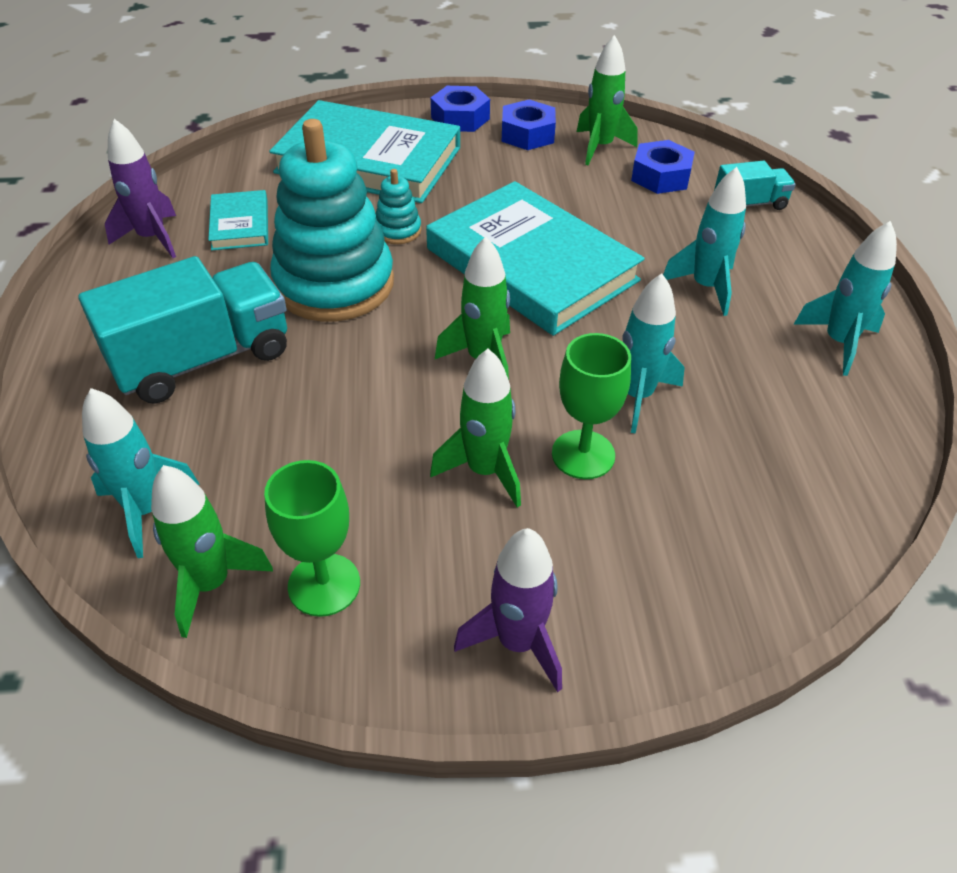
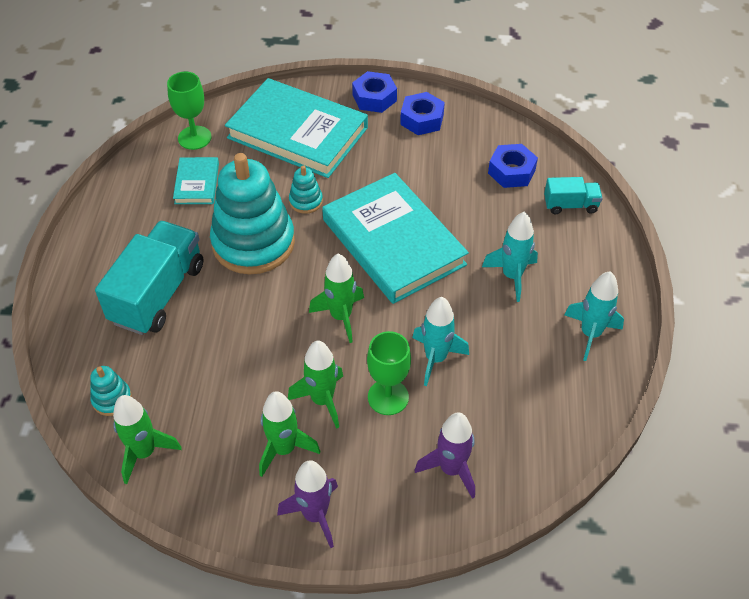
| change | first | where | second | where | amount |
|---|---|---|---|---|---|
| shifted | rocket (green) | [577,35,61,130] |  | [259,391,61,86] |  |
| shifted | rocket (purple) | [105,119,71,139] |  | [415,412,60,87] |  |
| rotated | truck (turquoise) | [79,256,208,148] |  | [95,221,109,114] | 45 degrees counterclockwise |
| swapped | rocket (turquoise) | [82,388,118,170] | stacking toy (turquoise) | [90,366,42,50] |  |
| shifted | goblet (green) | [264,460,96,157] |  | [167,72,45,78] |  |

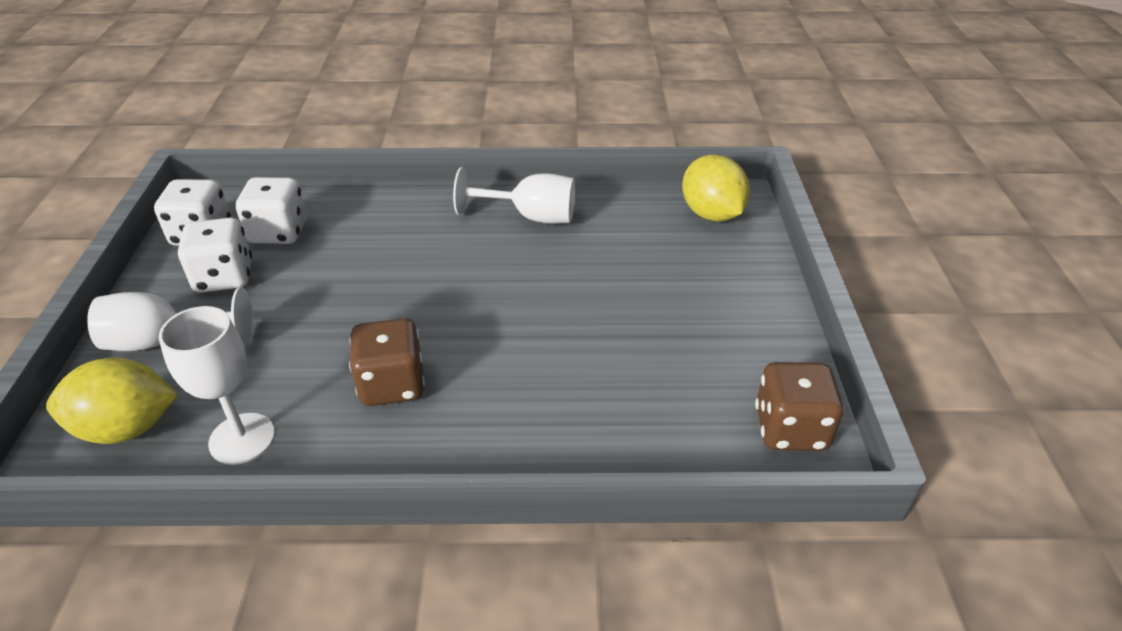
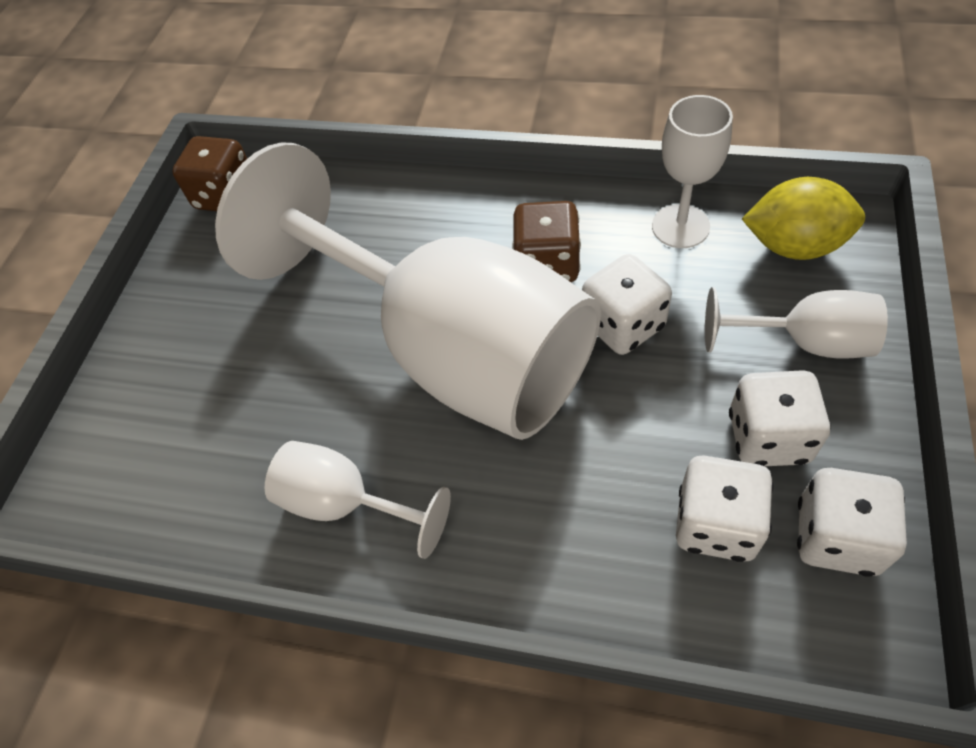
| change | first | where | second | where | amount |
|---|---|---|---|---|---|
| gone | lemon (yellow) | [682,155,68,67] |  |  |  |
| new |  |  | goblet (white) | [215,142,386,298] |  |
| new |  |  | dice (white) | [582,254,90,101] |  |

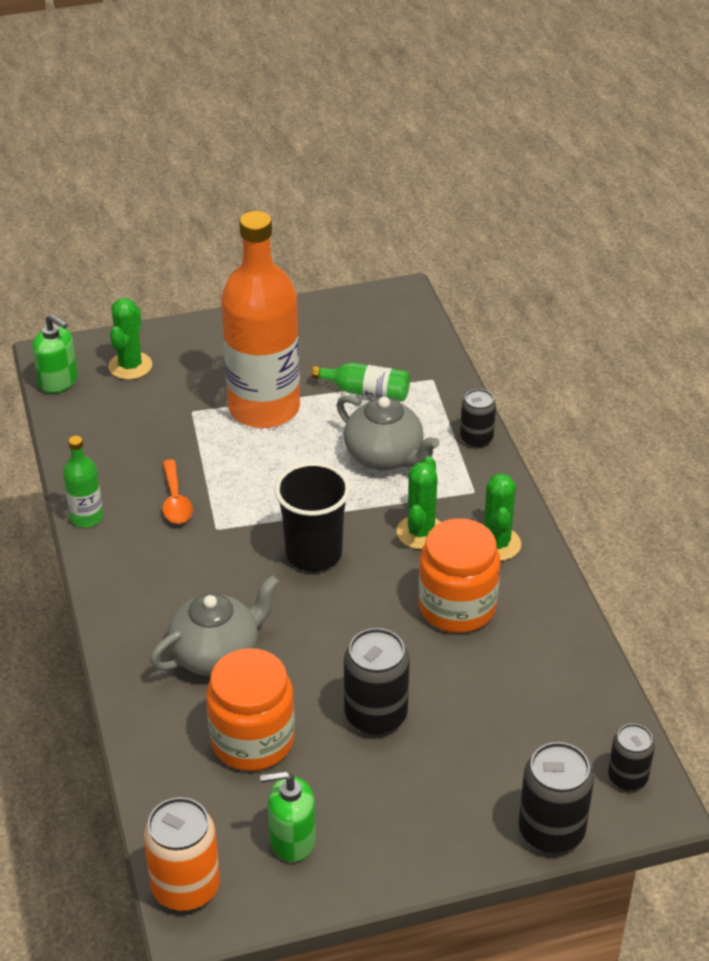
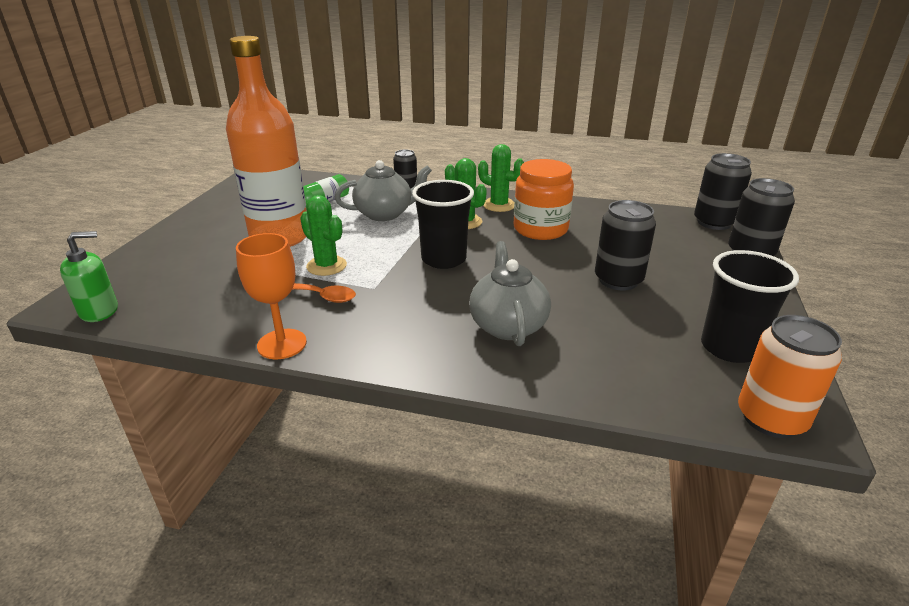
| change | first | where | second | where | amount |
|---|---|---|---|---|---|
| shifted | cactus (green) | [108,298,44,82] |  | [300,195,47,81] |  |
| swapped | bottle (green) | [63,436,40,91] | goblet (orange) | [236,233,71,126] |  |
| gone | jar (orange) | [206,648,89,123] |  |  |  |
| scaled | can (black) | [608,724,47,67] |  | [694,153,58,77] | x1.62 |
| swapped | soap dispenser (green) | [260,771,56,91] | cup (black) | [701,250,98,113] |  |

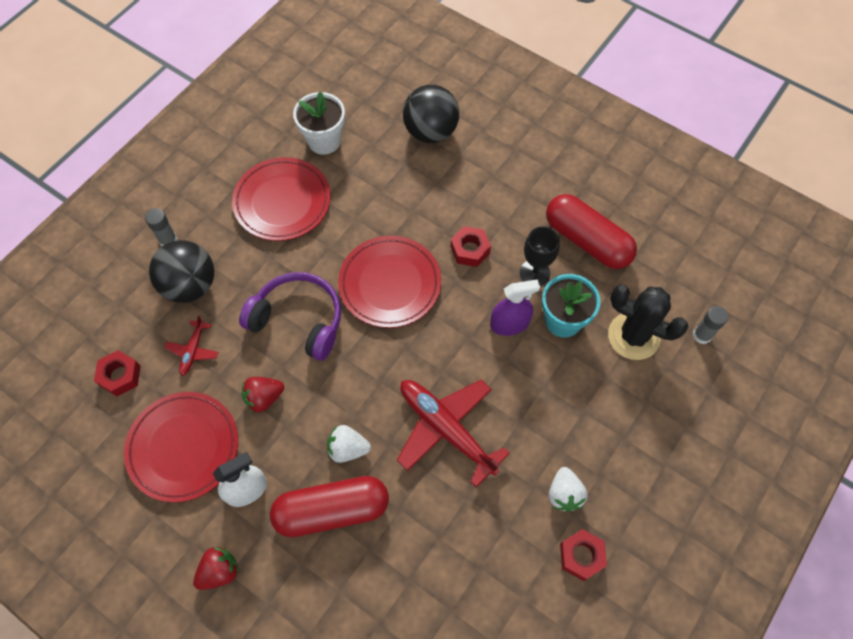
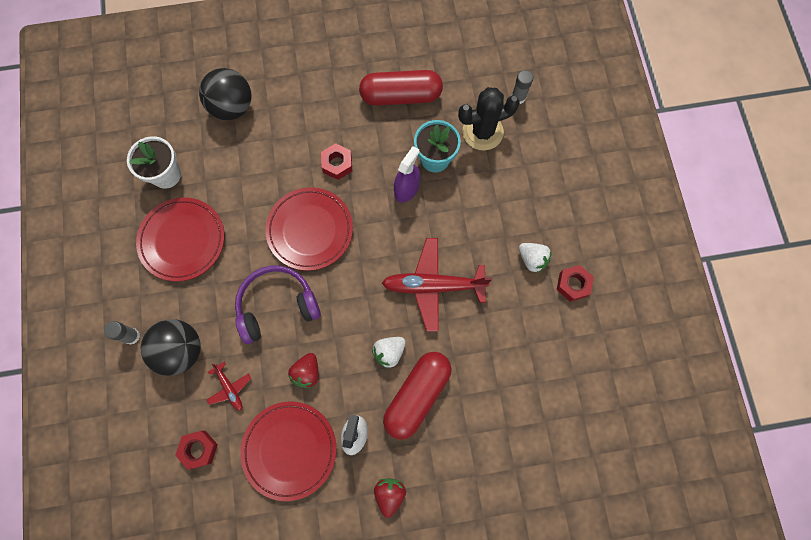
| change | first | where | second | where | amount |
|---|---|---|---|---|---|
| gone | goblet (black) | [520,226,40,60] |  |  |  |

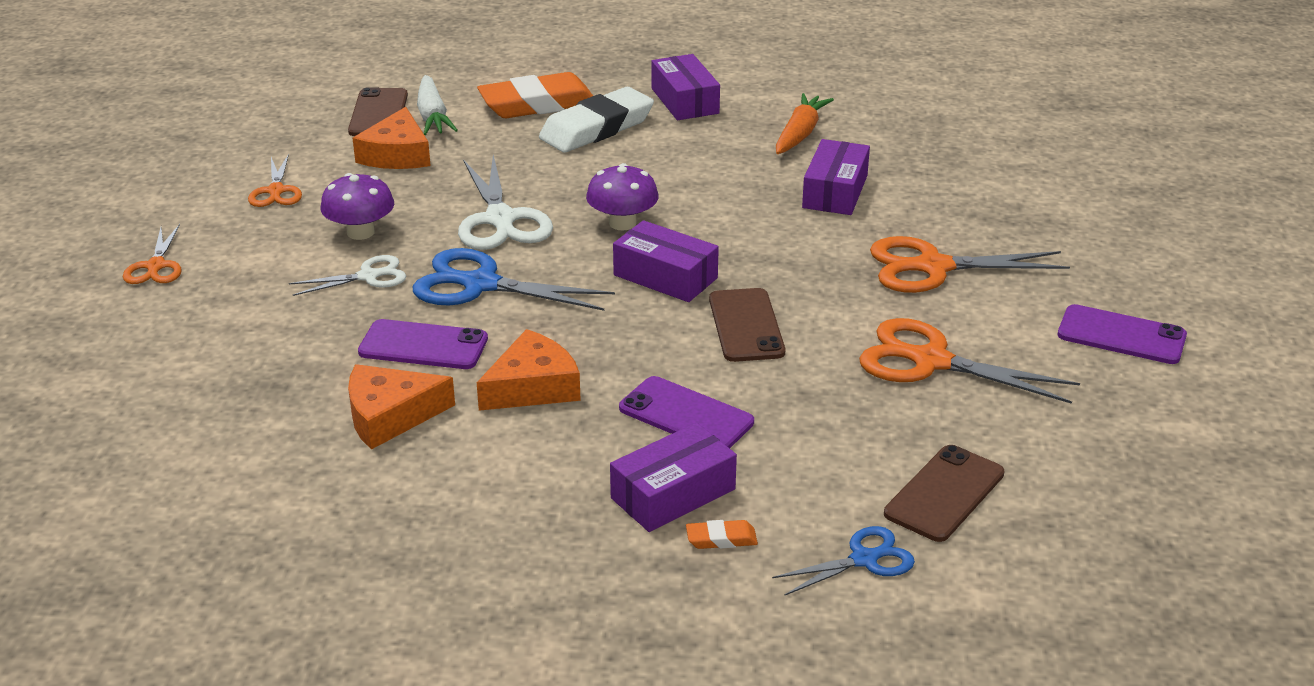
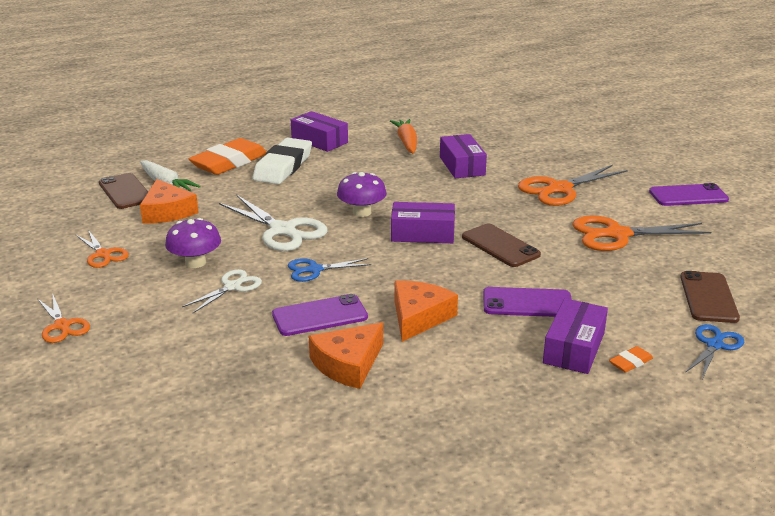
| change | first | where | second | where | amount |
|---|---|---|---|---|---|
| scaled | scissors (blue) | [413,248,202,63] |  | [288,258,84,24] | x0.58 |

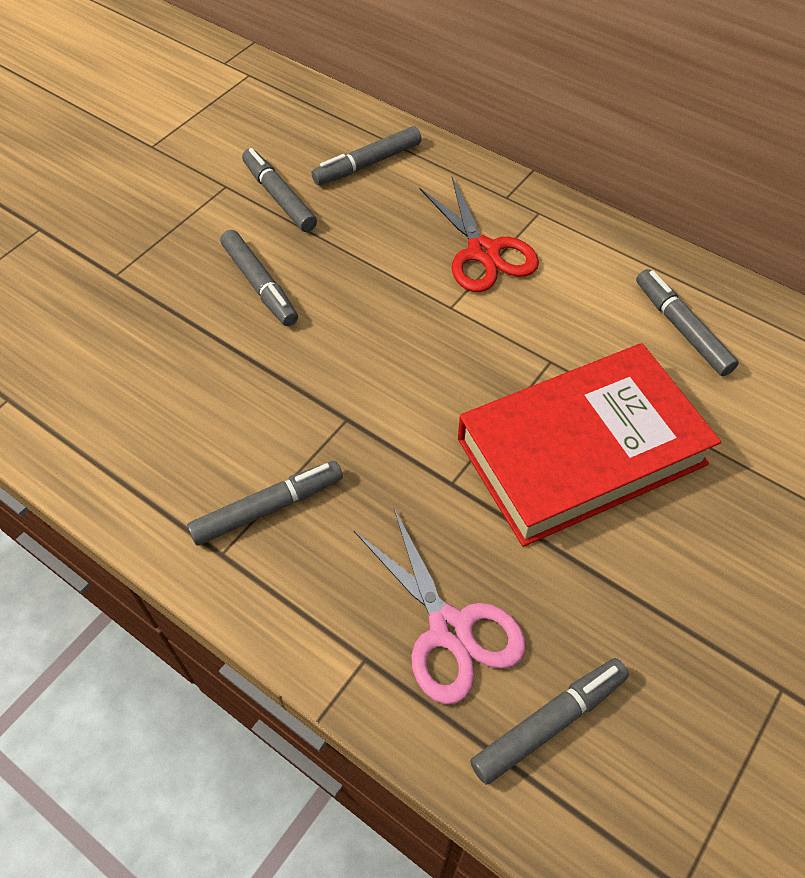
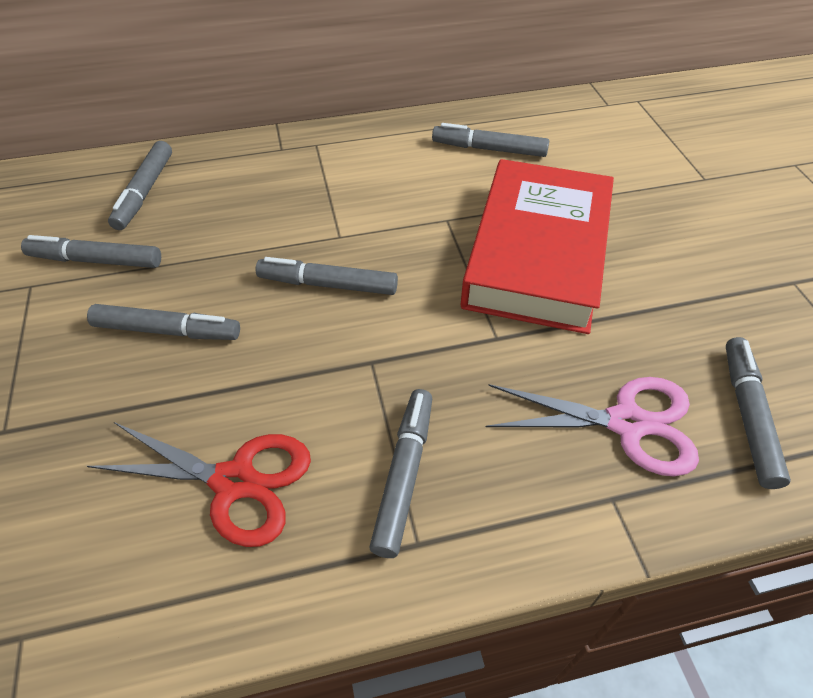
| change | first | where | second | where | amount |
|---|---|---|---|---|---|
| shifted | scissors (red) | [420,177,119,115] |  | [87,422,224,125] |  |
| new |  |  | marker (grey) | [256,257,142,38] |  |

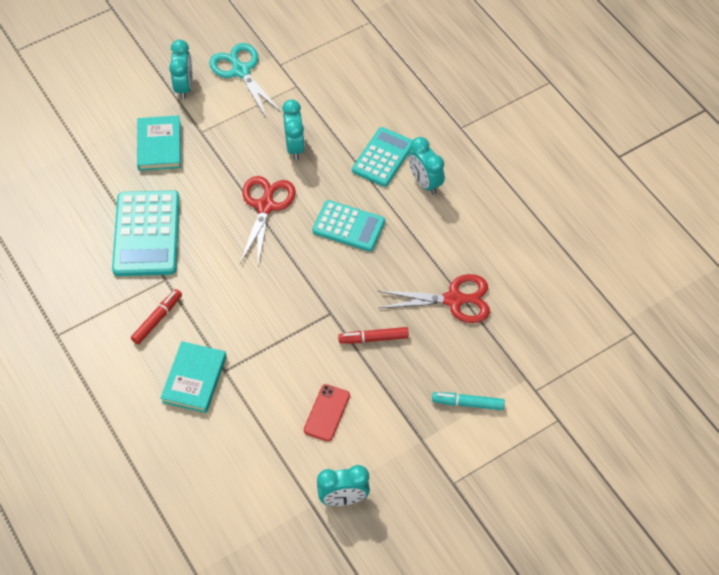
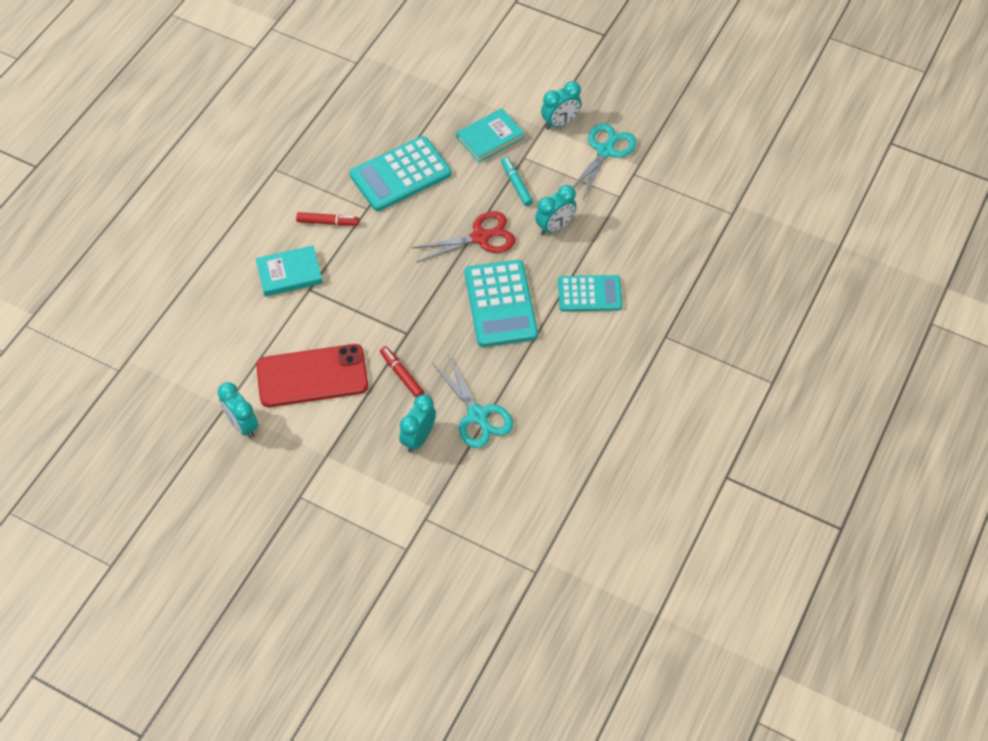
| change | first | where | second | where | amount |
|---|---|---|---|---|---|
| shifted | clock (turquoise) | [408,137,37,58] |  | [399,395,37,58] |  |
| scaled | calculator (turquoise) | [312,200,73,52] |  | [465,260,73,87] | x1.50 |
| repainted | scissors (red) | [378,274,112,49] | scissors (turquoise) | [433,355,80,93] |  |
| scaled | phone (red) | [304,384,46,58] |  | [256,344,112,63] | x2.02 |
| shifted | marker (turquoise) | [432,392,73,18] |  | [501,157,32,49] |  |

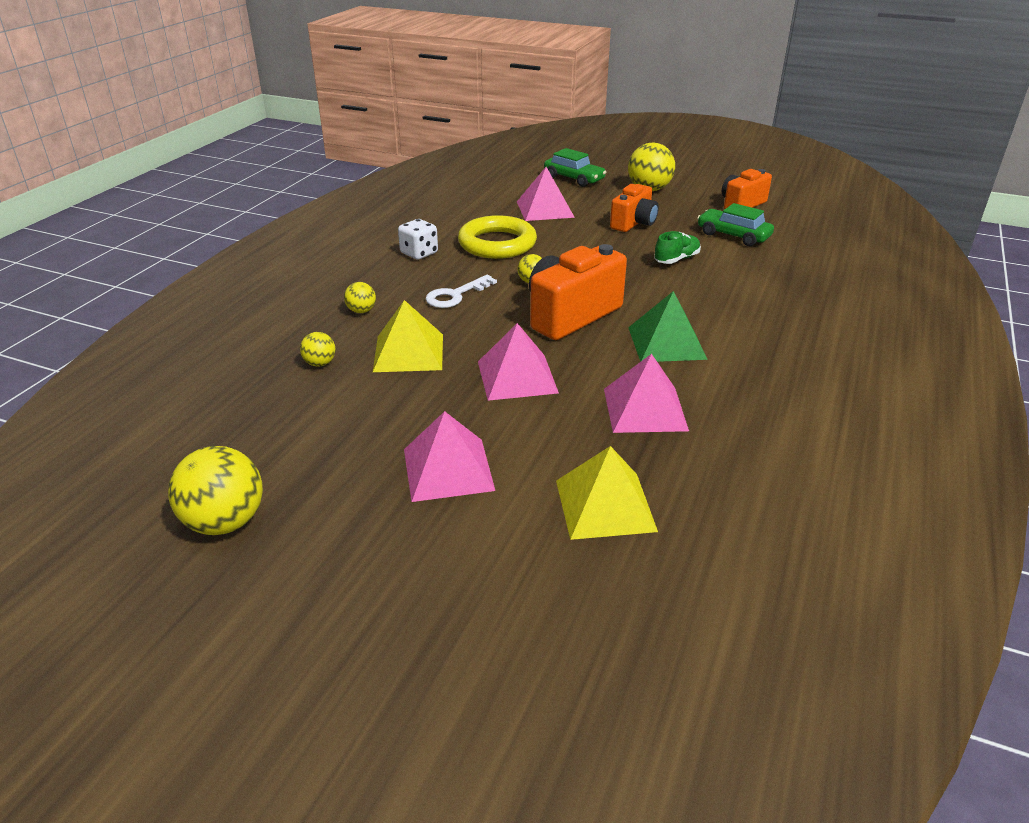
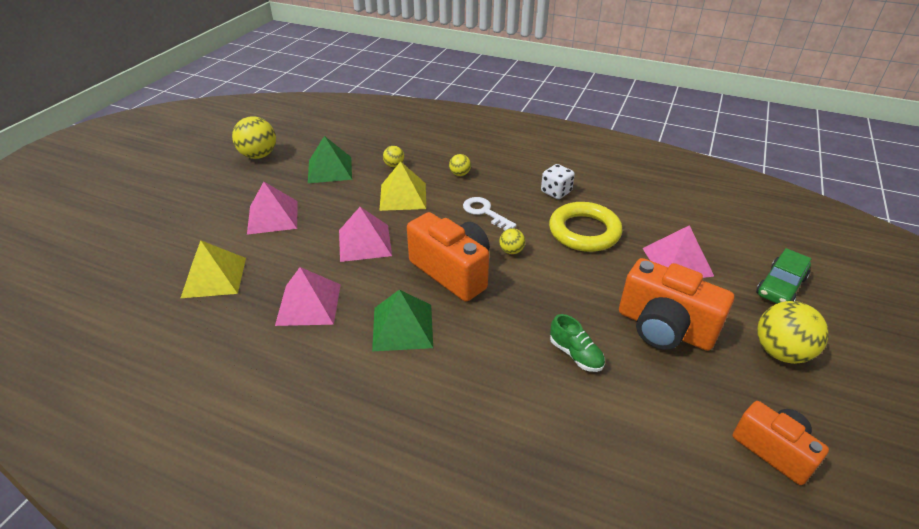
| change | first | where | second | where | amount |
|---|---|---|---|---|---|
| scaled | camera (orange) | [610,184,49,48] |  | [619,258,115,93] | x1.57 |
| gone | car (green) | [697,203,77,43] |  |  |  |
| new |  |  | pyramid (green) | [308,136,44,47] |  |

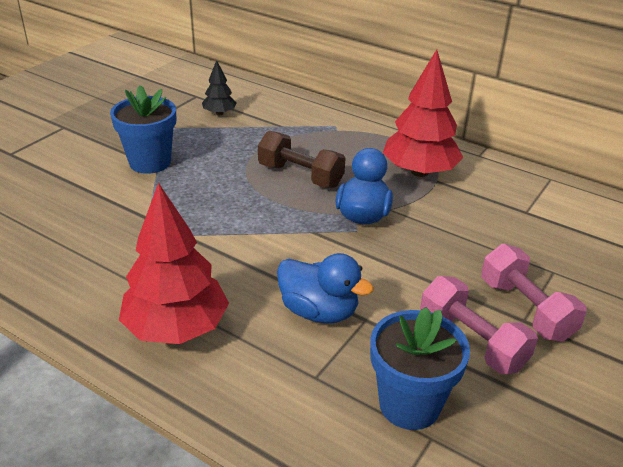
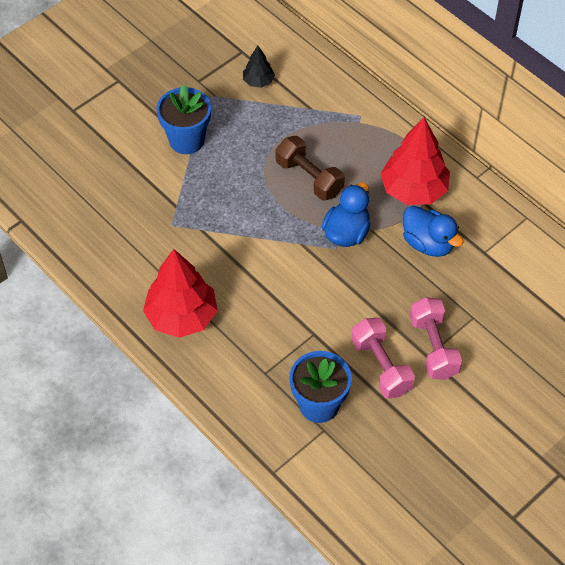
| change | first | where | second | where | amount |
|---|---|---|---|---|---|
| shifted | duck (blue) | [277,253,97,71] |  | [403,206,61,51] |  |

